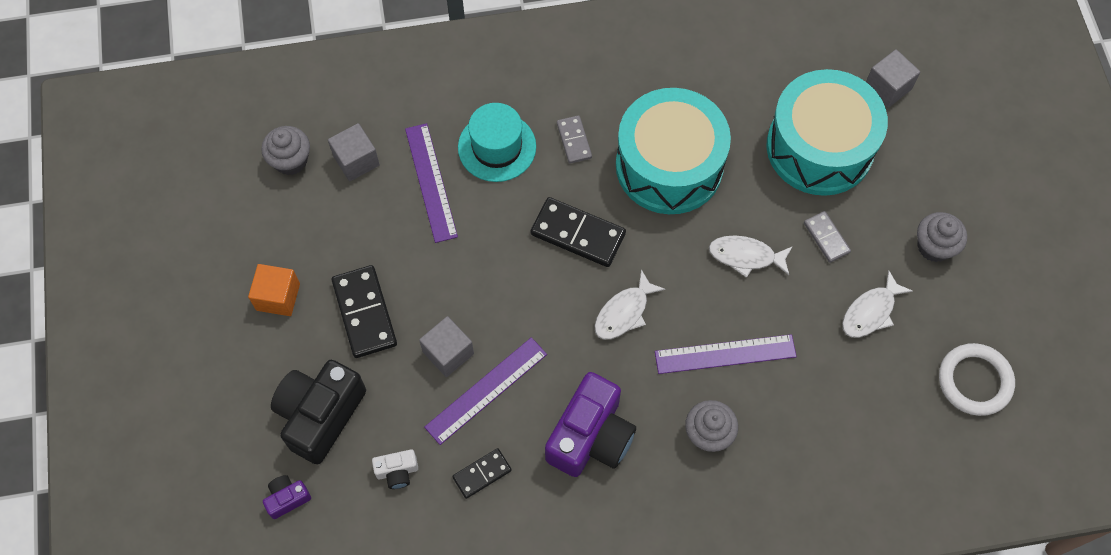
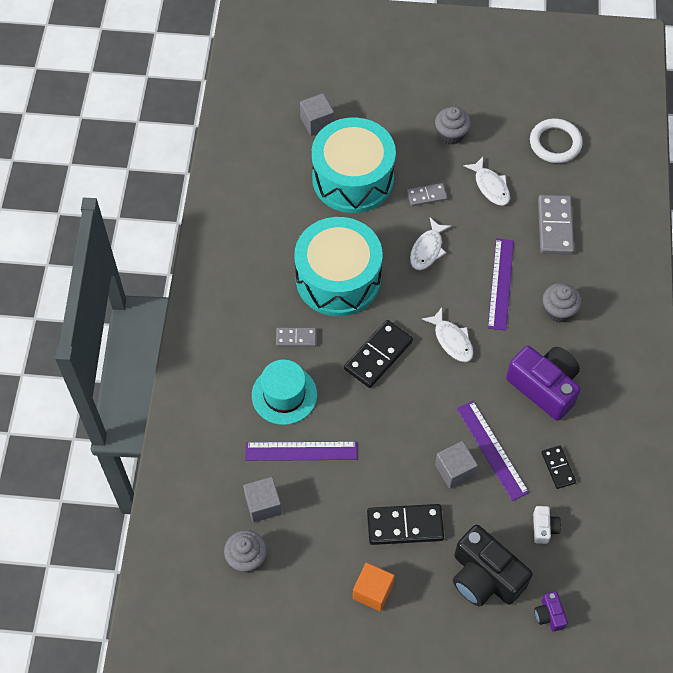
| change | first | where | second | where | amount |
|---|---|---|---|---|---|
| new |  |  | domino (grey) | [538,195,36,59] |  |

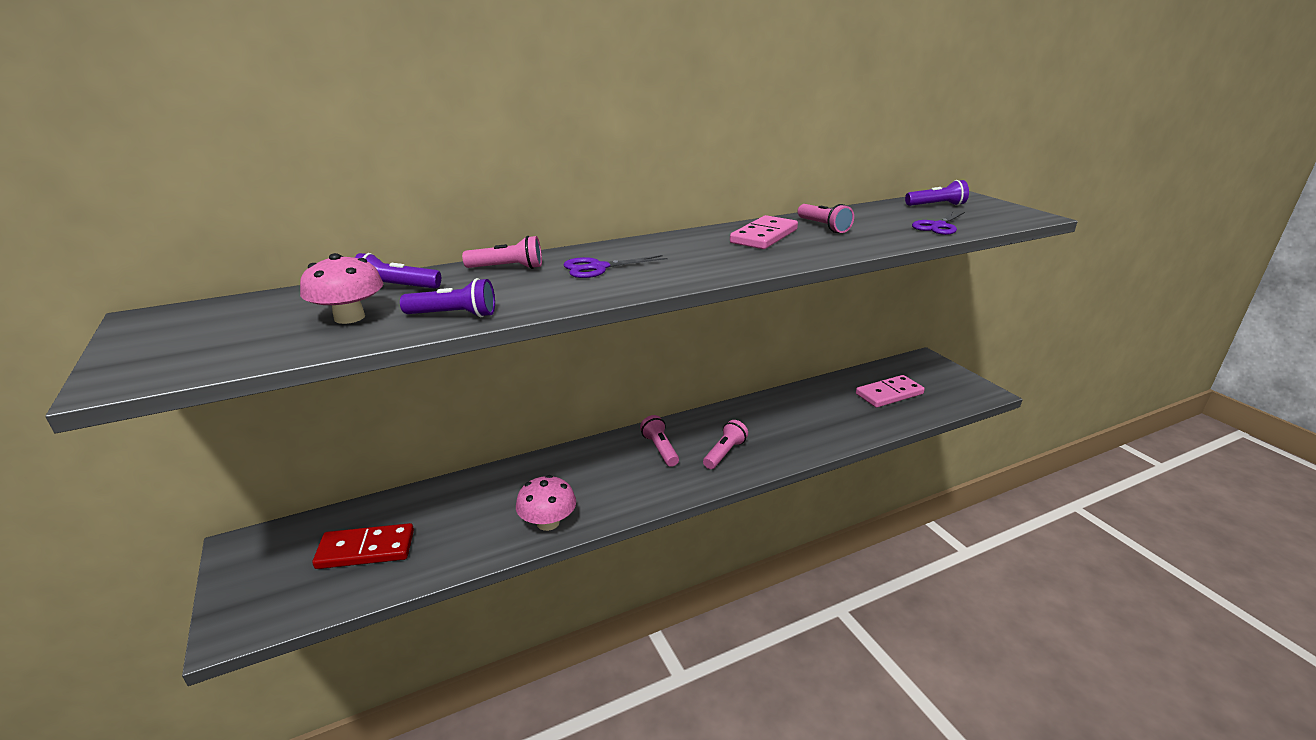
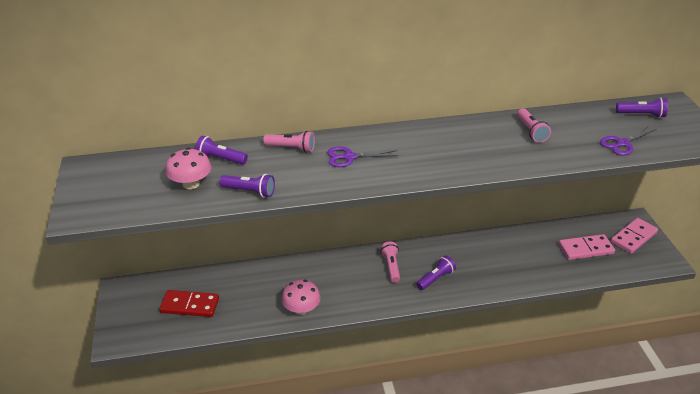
| change | first | where | second | where | amount |
|---|---|---|---|---|---|
| shifted | domino (pink) | [730,215,68,34] |  | [611,218,47,36] |  |
| repainted | flashlight (pink) | [703,420,45,49] | flashlight (purple) | [416,255,40,35] |  |

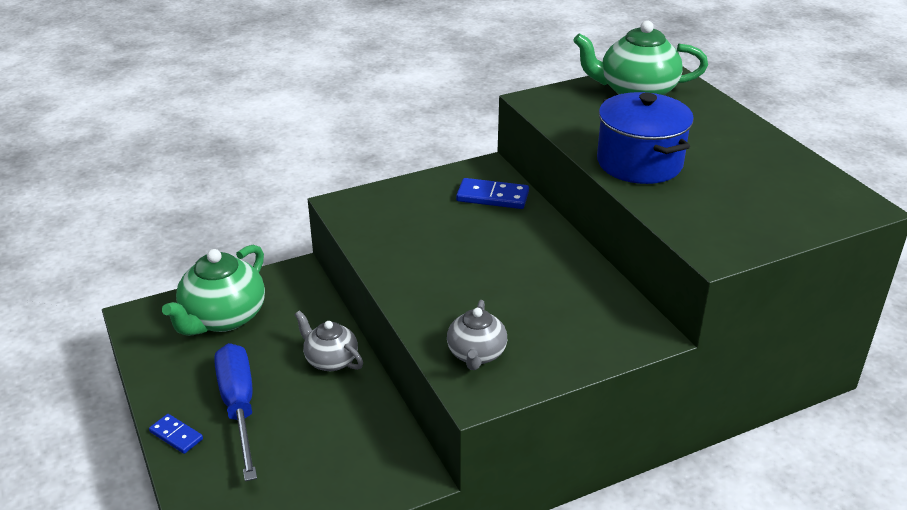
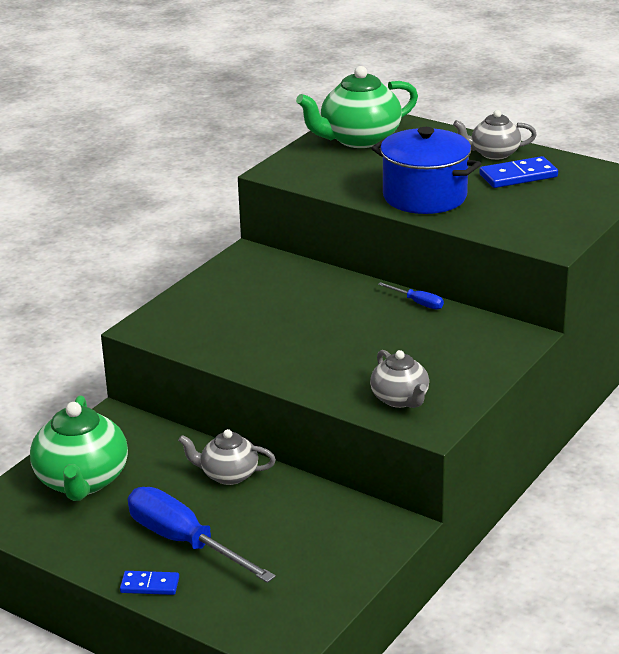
| change | first | where | second | where | amount |
|---|---|---|---|---|---|
| shifted | domino (blue) | [456,178,73,31] |  | [479,156,79,32] |  |
| new |  |  | teapot (grey) | [453,110,84,50] |  |
| new |  |  | screwdriver (blue) | [378,282,66,27] |  |

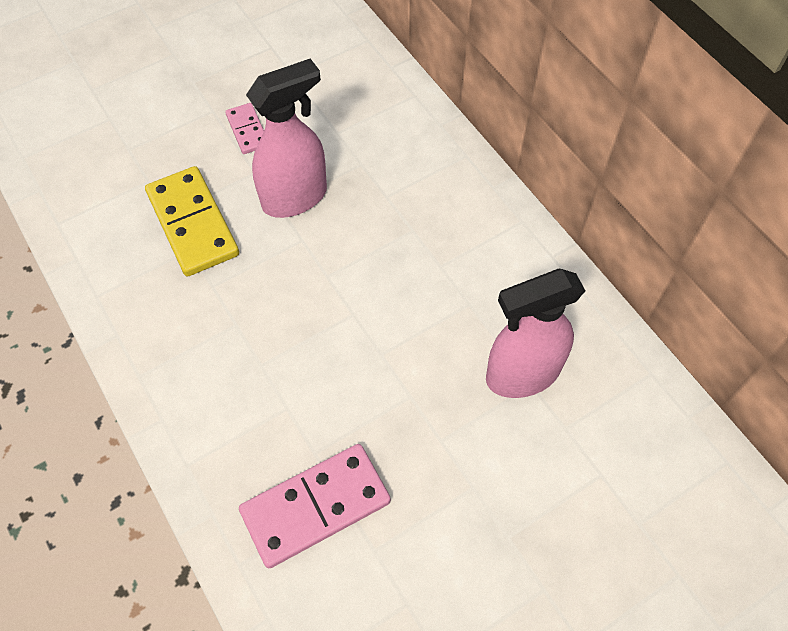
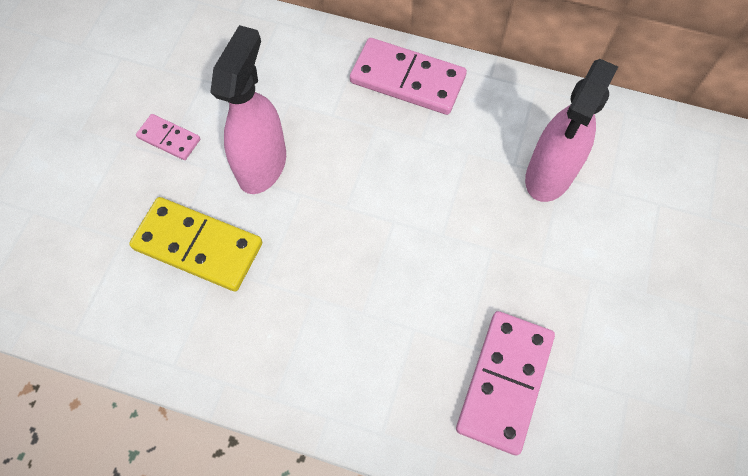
| change | first | where | second | where | amount |
|---|---|---|---|---|---|
| new |  |  | domino (pink) | [350,38,117,77] |  |

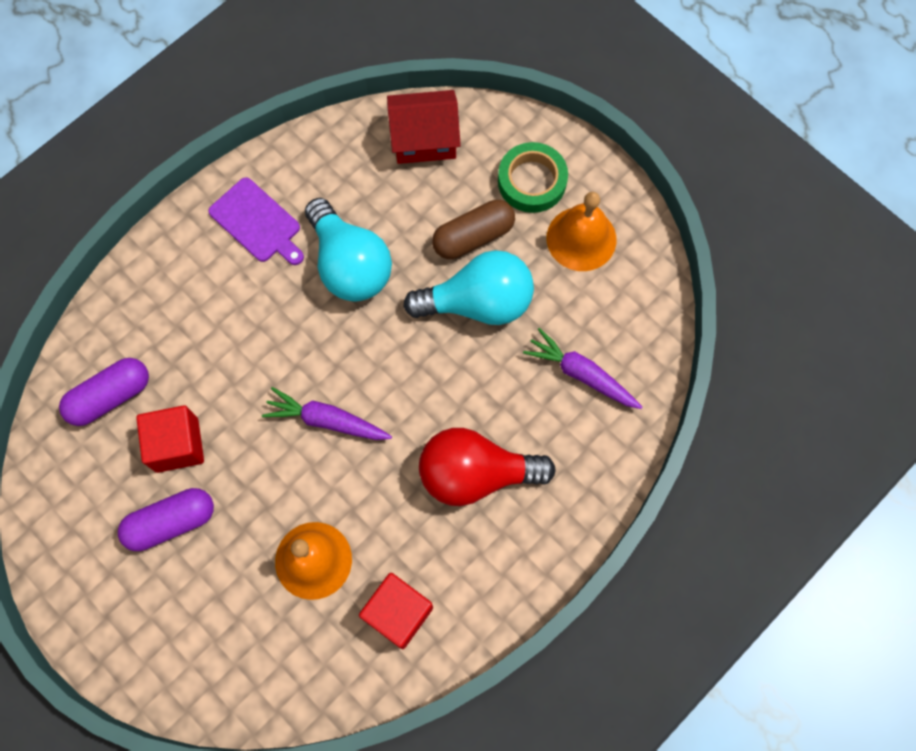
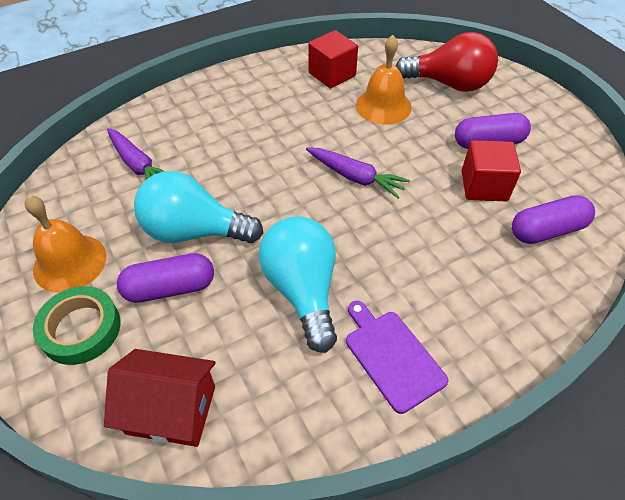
| change | first | where | second | where | amount |
|---|---|---|---|---|---|
| repainted | capsule (brown) | [432,200,83,59] | capsule (purple) | [117,253,97,50] |  |
| shifted | light bulb (red) | [419,428,137,78] |  | [396,32,102,60] |  |

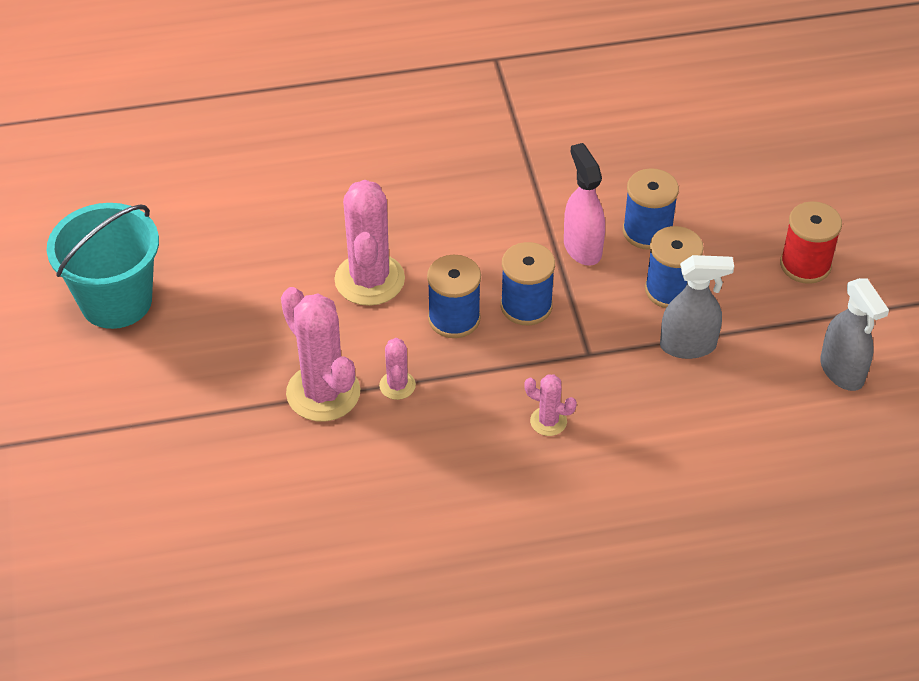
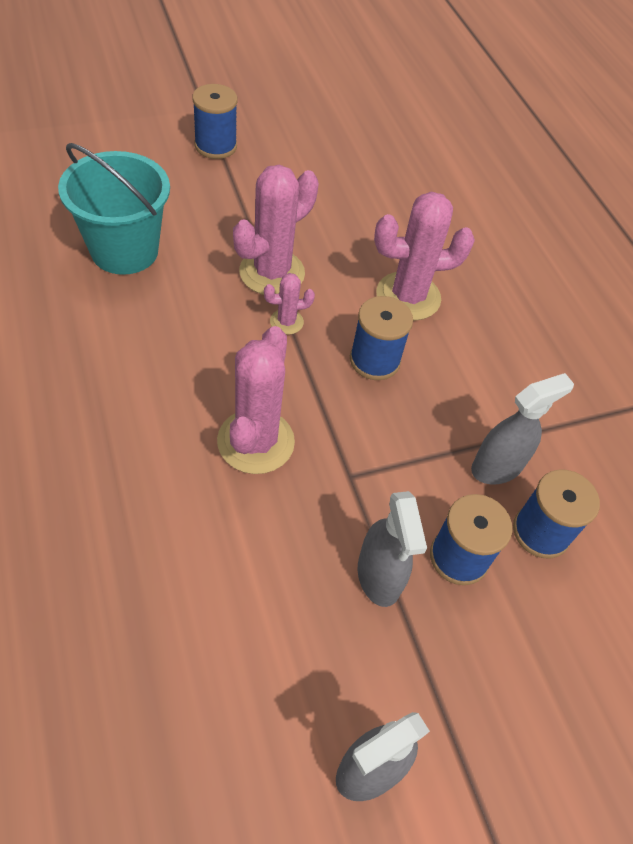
| change | first | where | second | where | amount |
|---|---|---|---|---|---|
| repainted | spray bottle (pink) | [564,143,41,123] | spray bottle (grey) | [471,373,103,111] |  |
| gone | spool (red) | [780,201,62,83] |  |  |  |
| shifted | bucket (turquoise) | [47,203,112,126] |  | [58,143,112,132] |  |
| shifted | spool (blue) | [501,242,54,83] |  | [192,84,46,75] |  |
| scaled | cactus (pink) | [524,374,53,62] |  | [217,326,78,148] | x2.03 |

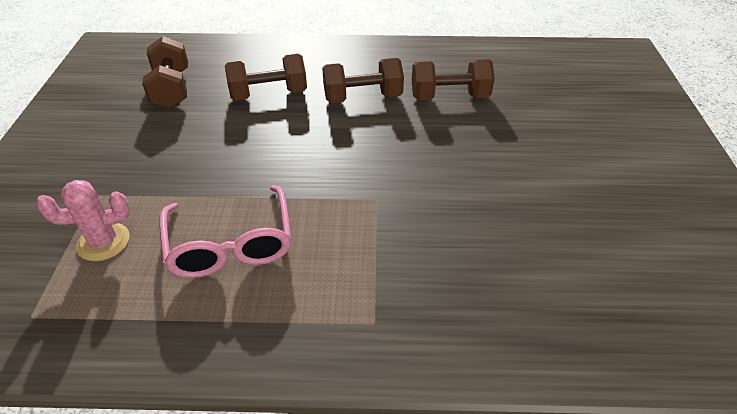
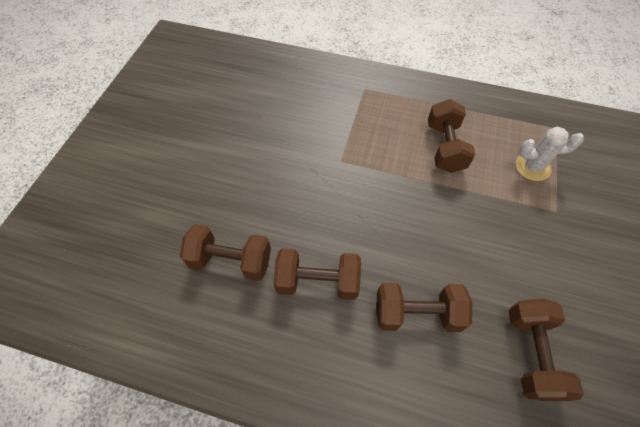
| change | first | where | second | where | amount |
|---|---|---|---|---|---|
| repainted | cactus (pink) | [36,180,94,81] | cactus (white) | [516,127,68,54] |  |
| swapped | glasses (pink) | [159,185,133,93] | dumbbell (brown) | [428,99,48,74] |  |

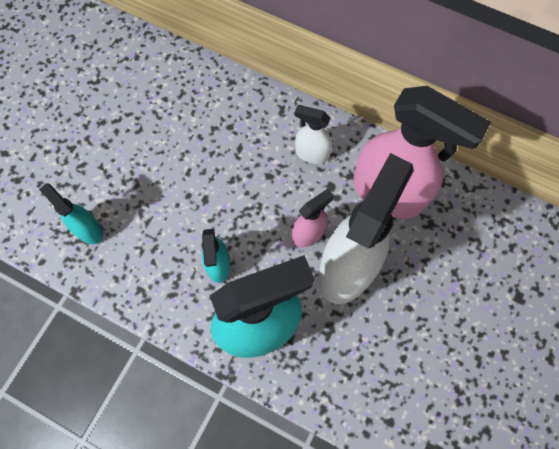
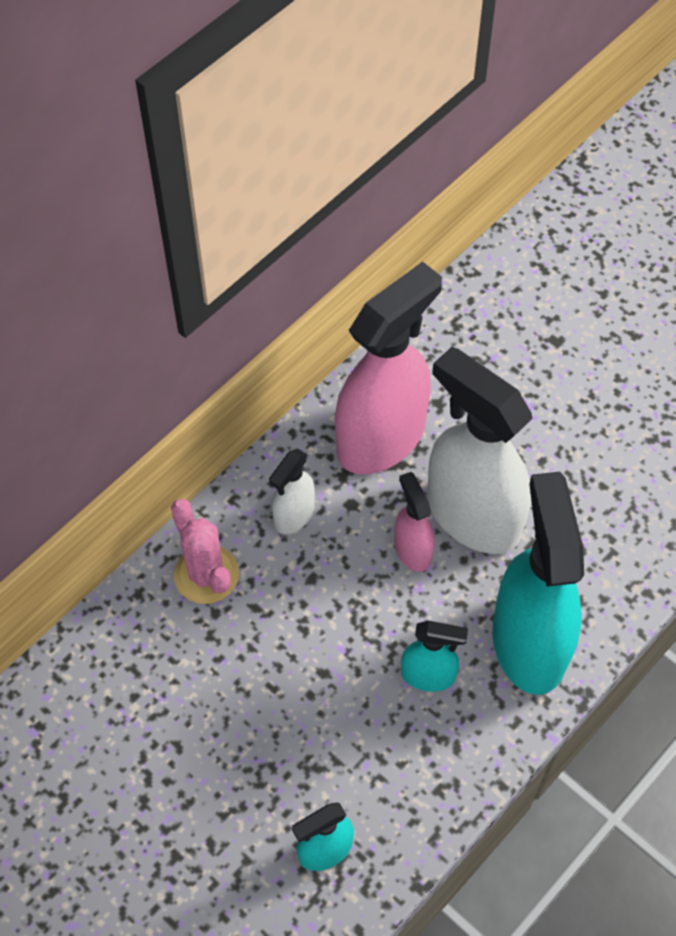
| change | first | where | second | where | amount |
|---|---|---|---|---|---|
| new |  |  | cactus (pink) | [171,499,68,105] |  |

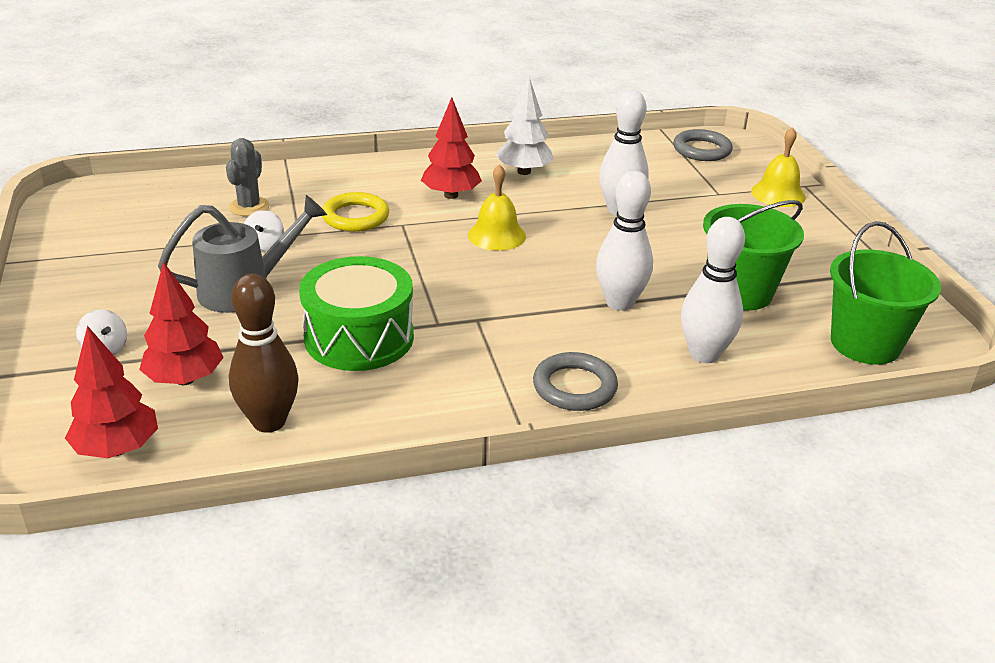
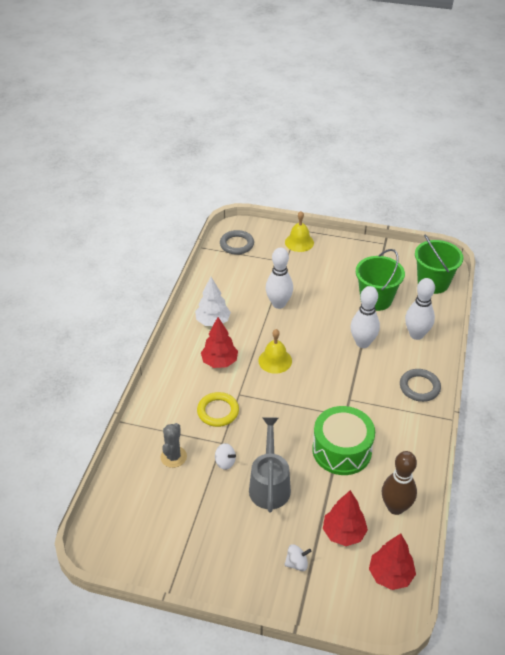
| change | first | where | second | where | amount |
|---|---|---|---|---|---|
| rotated | cactus (grey) | [226,138,44,78] |  | [160,423,27,45] | 60 degrees clockwise |

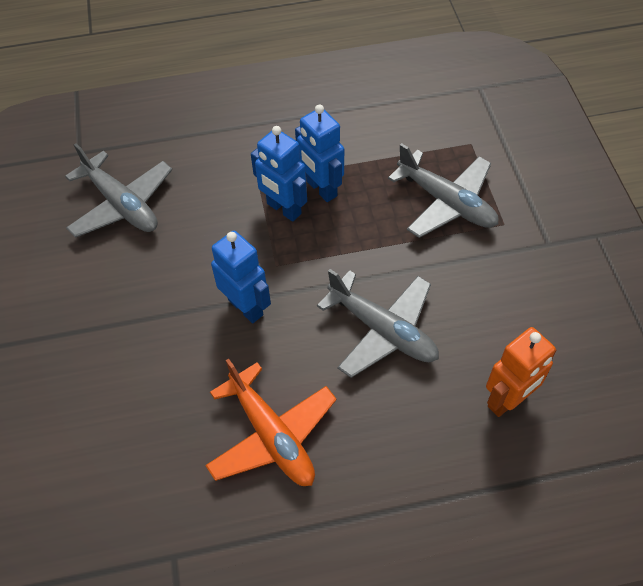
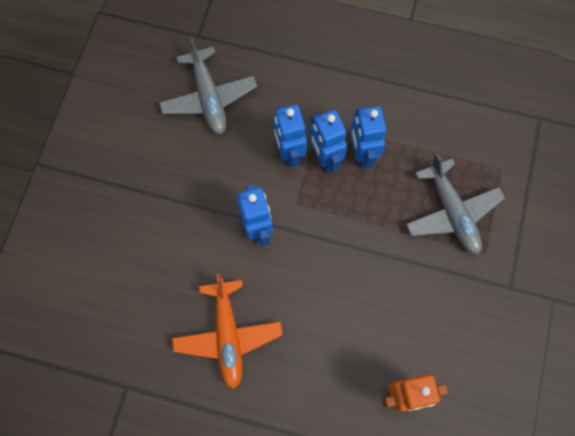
| change | first | where | second | where | amount |
|---|---|---|---|---|---|
| gone | plane (grey) | [317,269,122,109] |  |  |  |
| new |  |  | robot (blue) | [273,105,34,62] |  |

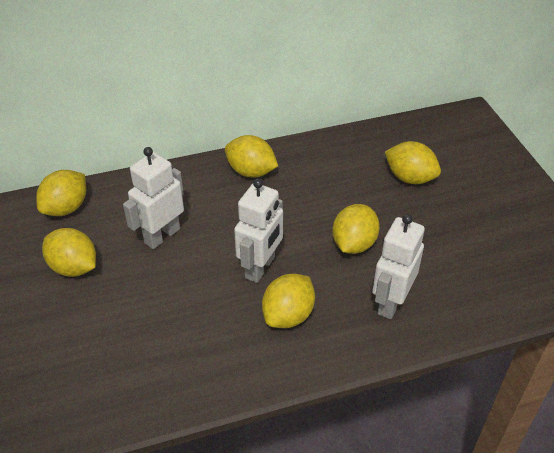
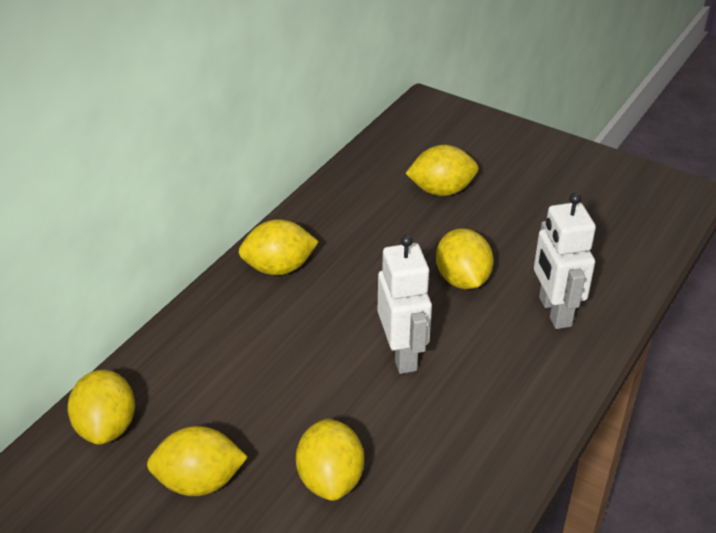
| change | first | where | second | where | amount |
|---|---|---|---|---|---|
| gone | robot (white) | [123,147,61,102] |  |  |  |
| shifted | lemon (yellow) | [262,274,53,54] |  | [296,419,68,82] |  |

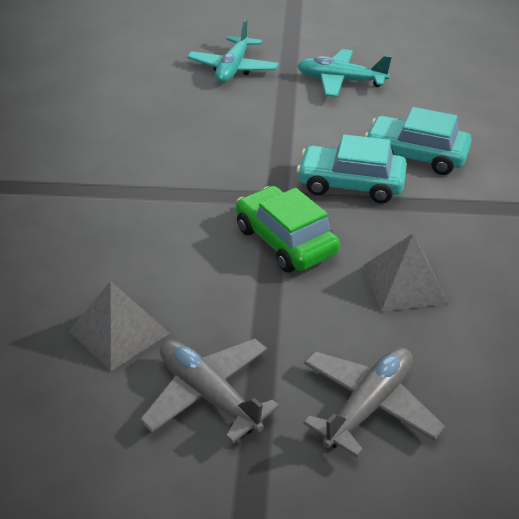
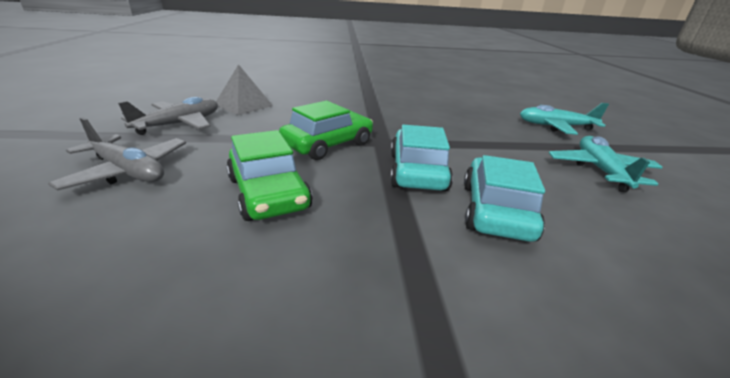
| change | first | where | second | where | amount |
|---|---|---|---|---|---|
| swapped | pyramid (grey) | [363,234,85,78] | car (green) | [226,130,86,91] |  |

